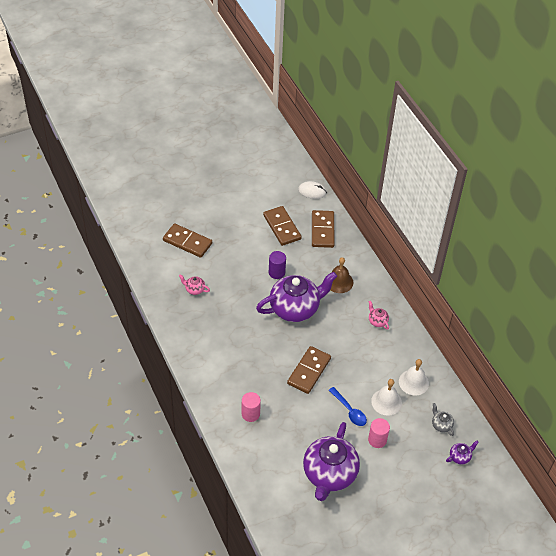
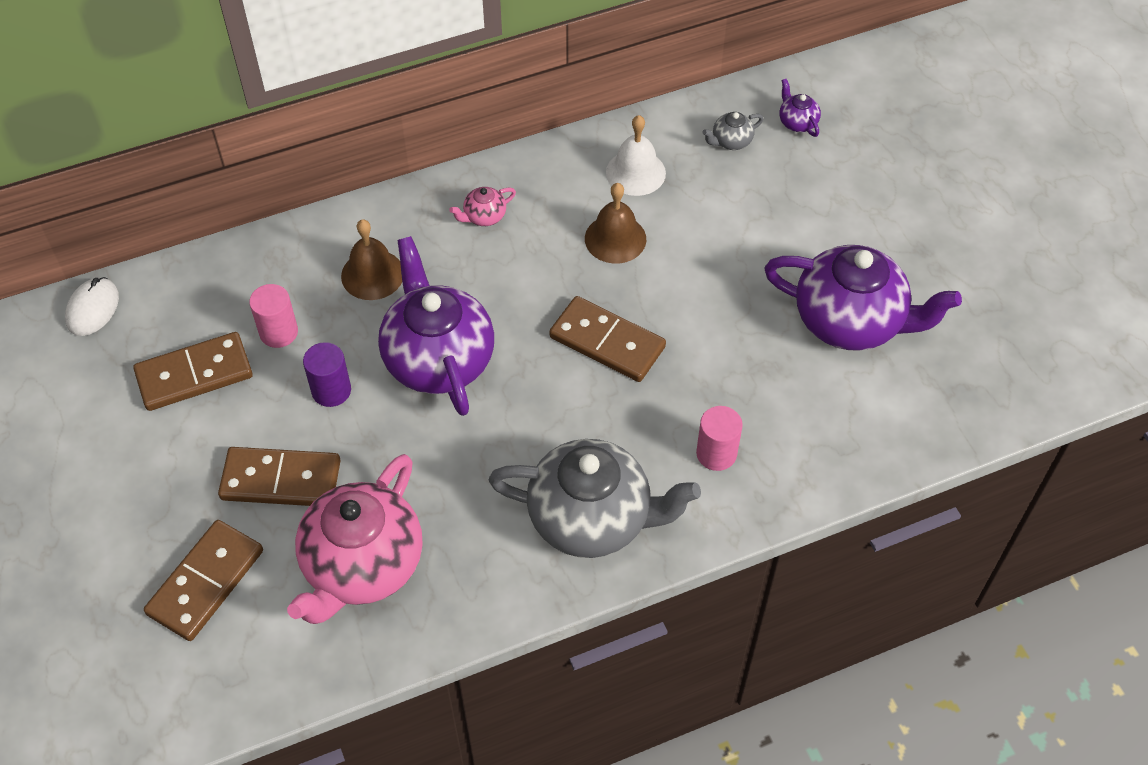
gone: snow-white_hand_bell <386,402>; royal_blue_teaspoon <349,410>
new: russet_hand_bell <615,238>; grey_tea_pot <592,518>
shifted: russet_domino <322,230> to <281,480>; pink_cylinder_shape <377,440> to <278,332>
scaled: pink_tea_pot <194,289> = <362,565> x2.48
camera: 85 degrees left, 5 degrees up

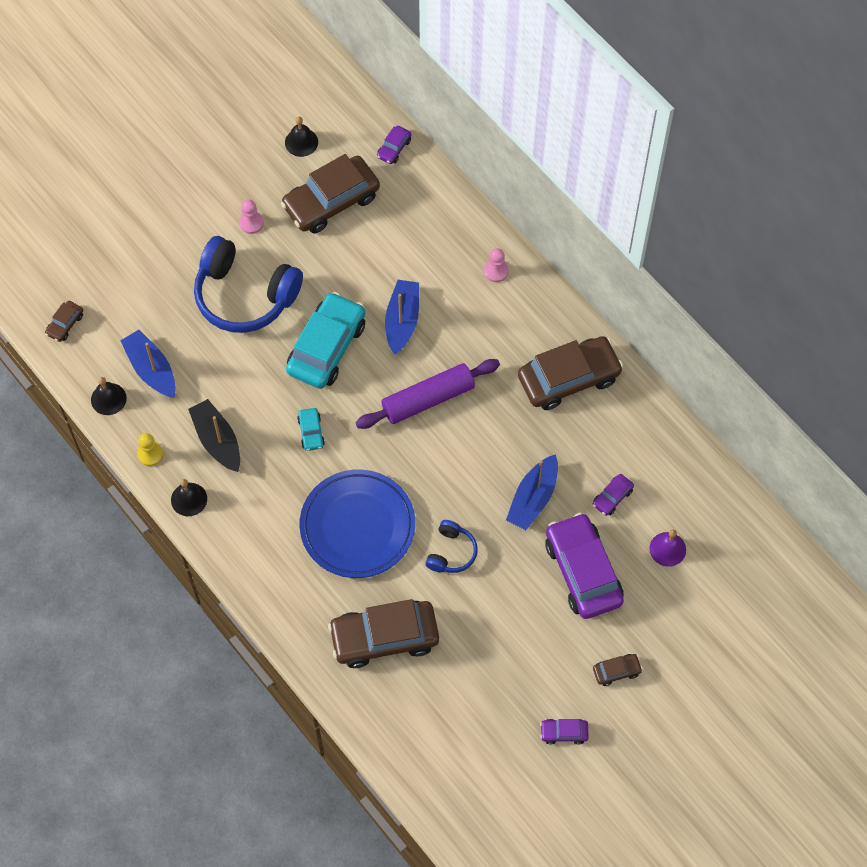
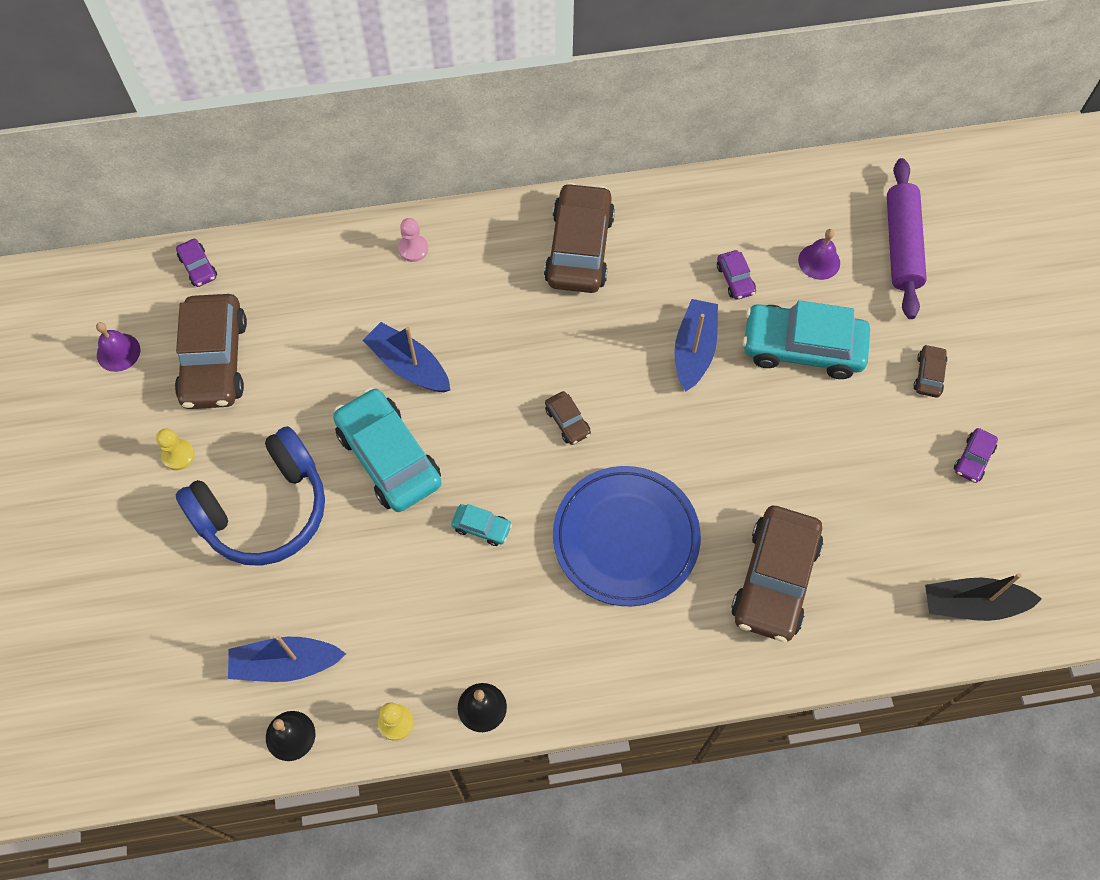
gone: royal_blue_headphones <451,552>
shifted: russet_toy_car <65,324> to <567,421>; royal_purple_dough_roller <428,399> to <901,245>; black_toy_boat <217,440> to <972,604>
repainted: black_hand_bell <301,142> to royal_purple_hand_bell <118,352>; pink_game_pawn <251,223> to yellow_game_pawn <178,455>; royal_purple_toy_car <583,571> to turquoise_toy_car <802,348>
rotated: royal_blue_toy_boat <533,498> = <694,350> 135 degrees counterclockwise
camera: 60 degrees left, 0 degrees up

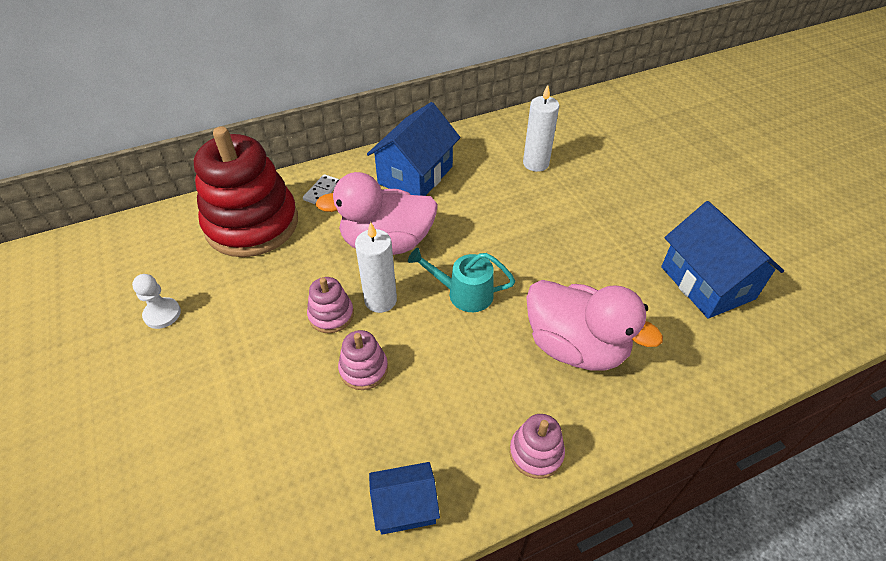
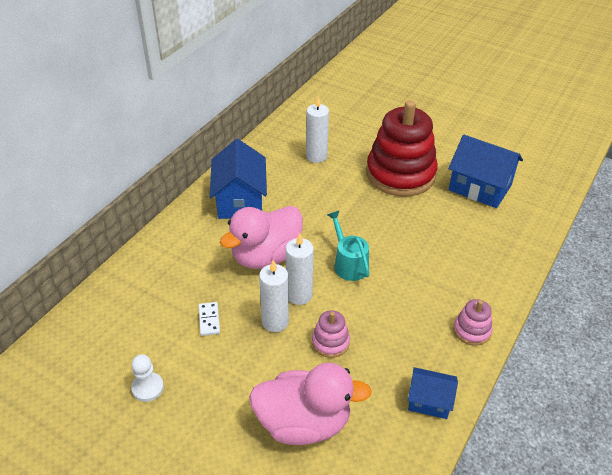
shifted: red_stacking_toy <252,224> to <400,174>; snow-white_domino <322,191> to <209,320>; pink_toy_duck <575,346> to <304,423>
swapped: pink_stacking_toy <331,315> to snow-white_candle <275,322>
rotated: turquoise_watering_can <463,293> = <348,263> 90 degrees clockwise; royal_blue_house <405,506> = <429,401> 60 degrees clockwise
camera: 35 degrees left, 5 degrees down

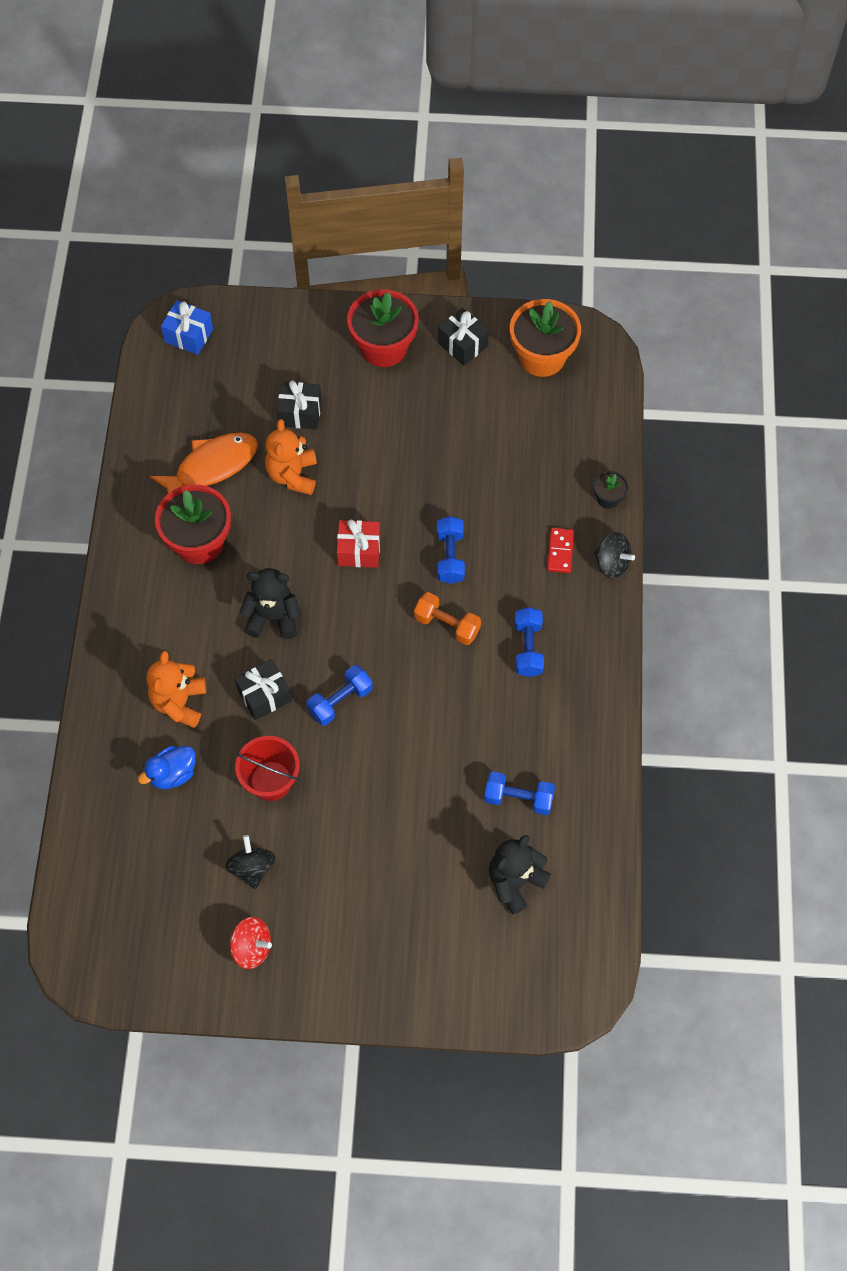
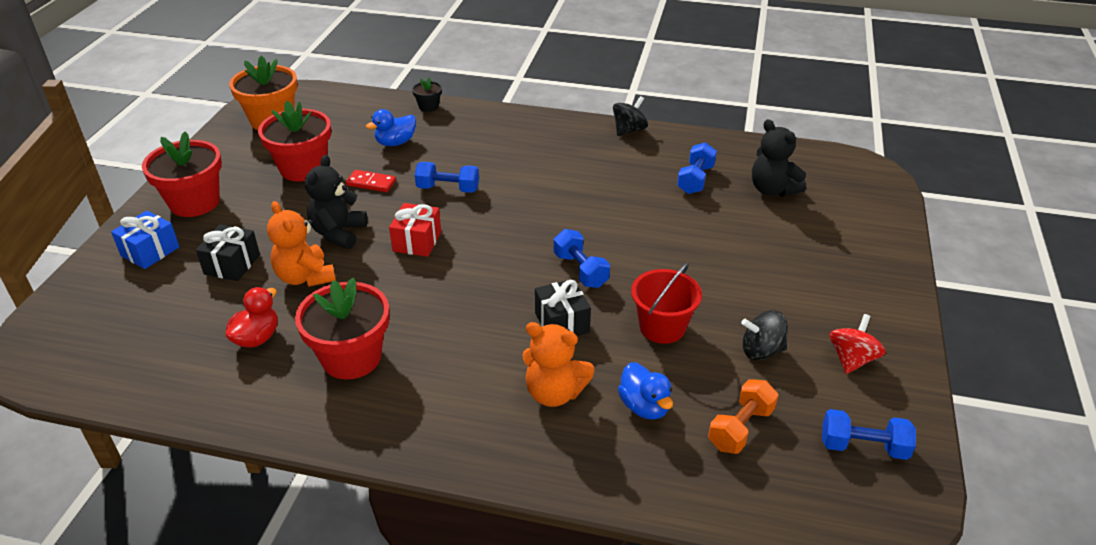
gone: black_present <462,344>
new: red_potted_plant <303,168>; royal_blue_toy_duck <395,143>
shifted: royal_blue_present <189,335> to <150,251>; red_domino <560,551> to <371,183>; black_spinning_top <612,563> to <629,130>; black_teddy_bear <273,617> to <338,233>; orange-coloured_free_weight <447,625> to <740,428>; royal_blue_free_weight <528,648> to <863,447>
swapped: orange-coloured_fish_figure <212,466> to red_toy_duck <257,338>
rotated: orange-coloured_teddy_bear <292,475> = <305,277> 45 degrees clockwise
camera: 80 degrees left, 25 degrees down

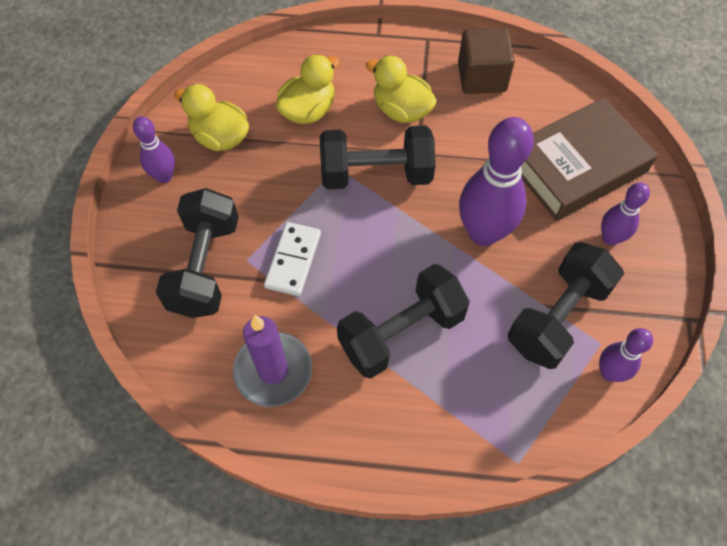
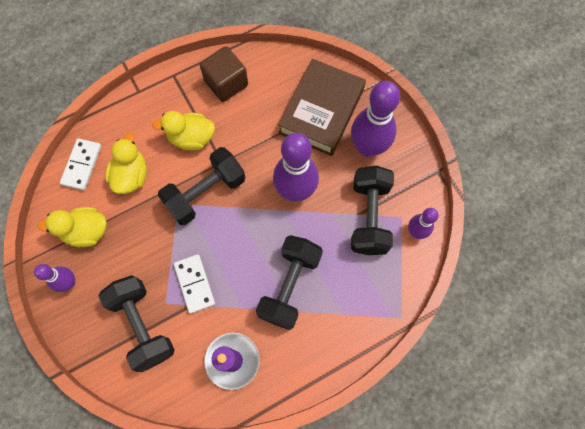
new: snow-white_domino <82,165>
scaled: royal_purple_tenpin <610,238> = <368,147> x1.85
camera: 35 degrees left, 10 degrees up

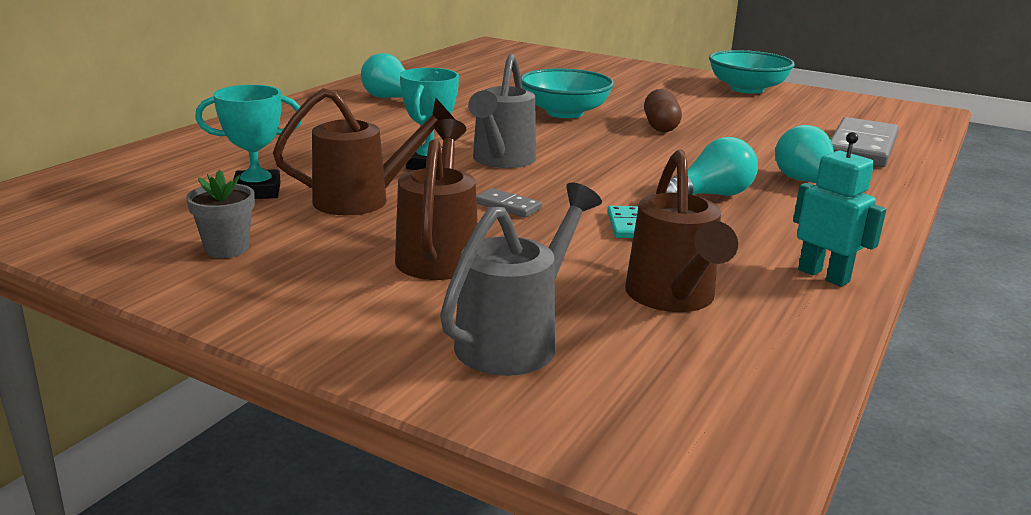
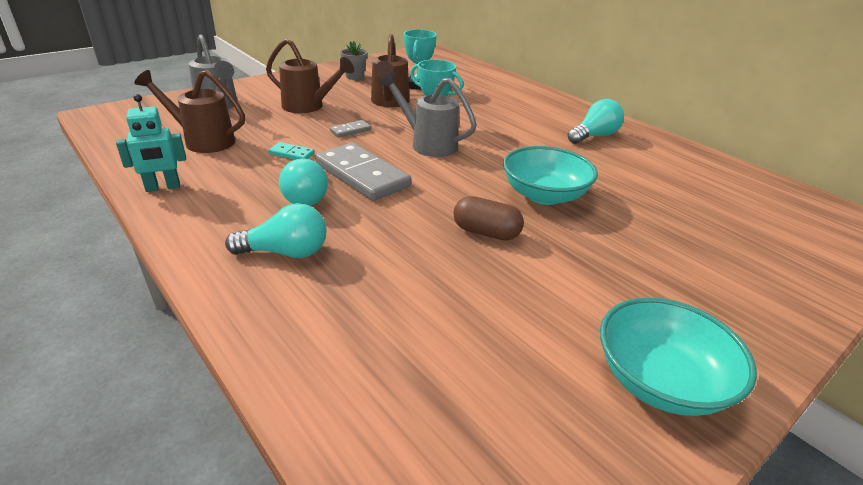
shifted: grey_domino <861,148> to <362,175>
camera: 110 degrees right, 10 degrees up

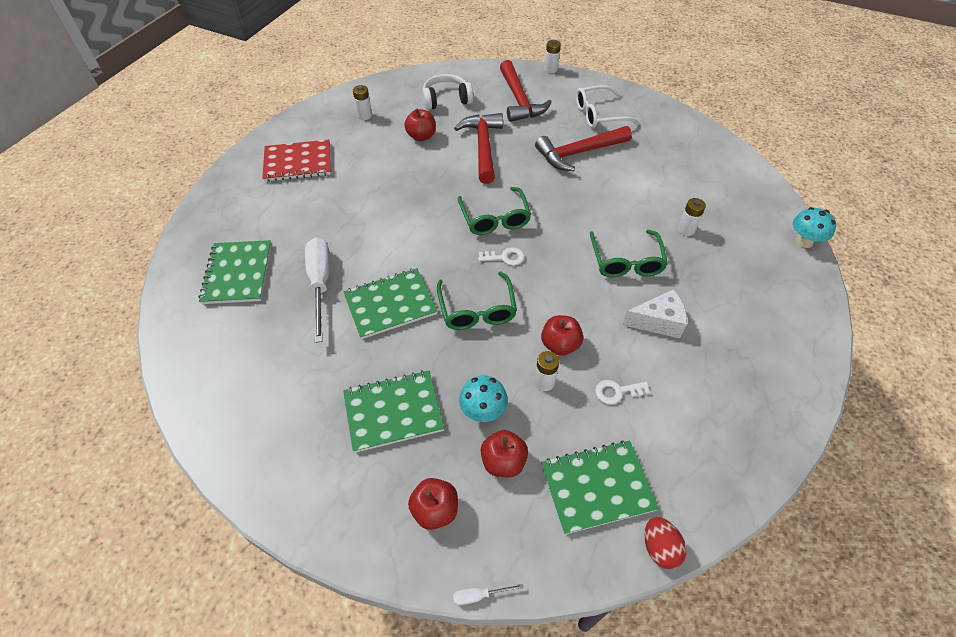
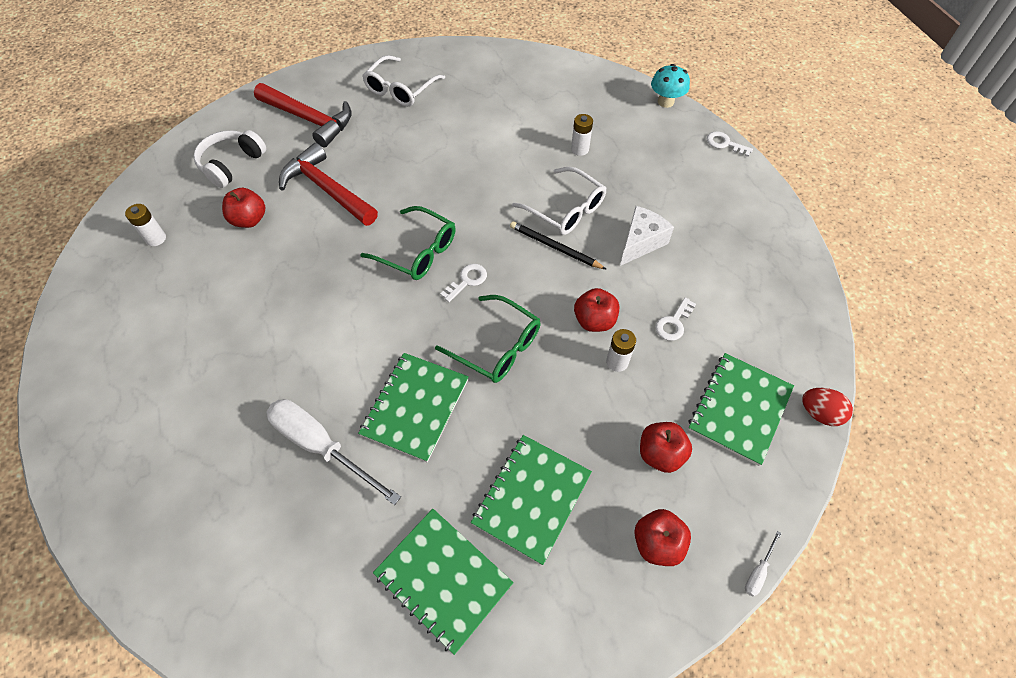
gone: snow-white_power_cell <551,69>; red_claw_hammer <578,153>; red_exercise_book <298,162>; turquoise_mushroom <483,411>
new: snow-white_door_key <725,144>; black_wooden_pencil <555,247>
shifted: green_exercise_book <238,273> to <443,579>
repainted: green_spectacles <626,261> to snow-white_spectacles <565,209>
camera: 45 degrees left, 5 degrees up

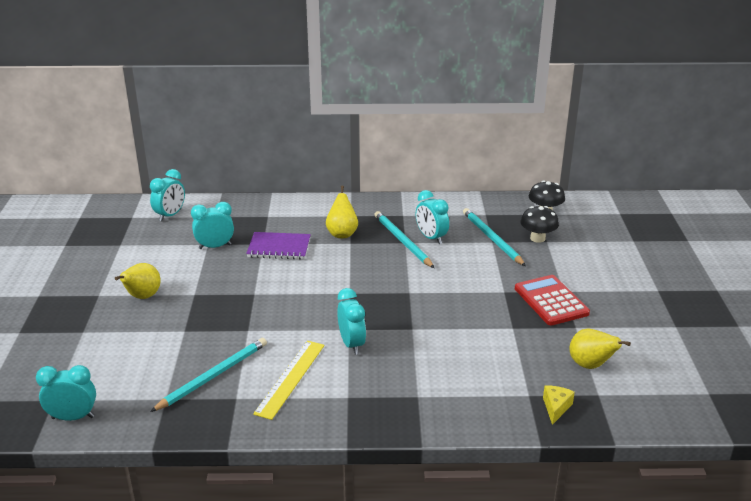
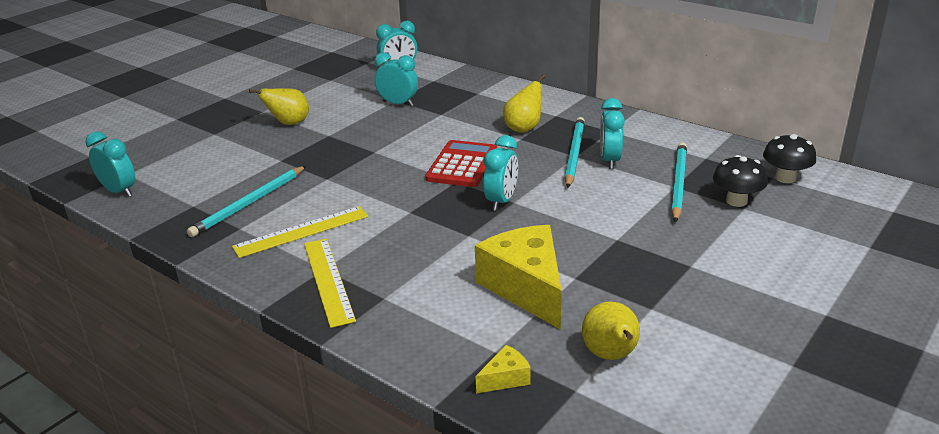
gone: royal_purple_exercise_book <279,248>
new: yellow_cheese <526,288>; yellow_measuring_stick <328,280>
shifted: red_calculator <551,301> to <462,165>; turquoise_bedside_clock <352,344> to <501,201>
rotated: turquoise_wooden_pencil <213,376> = <249,203> 135 degrees clockwise
camera: 40 degrees right, 0 degrees up

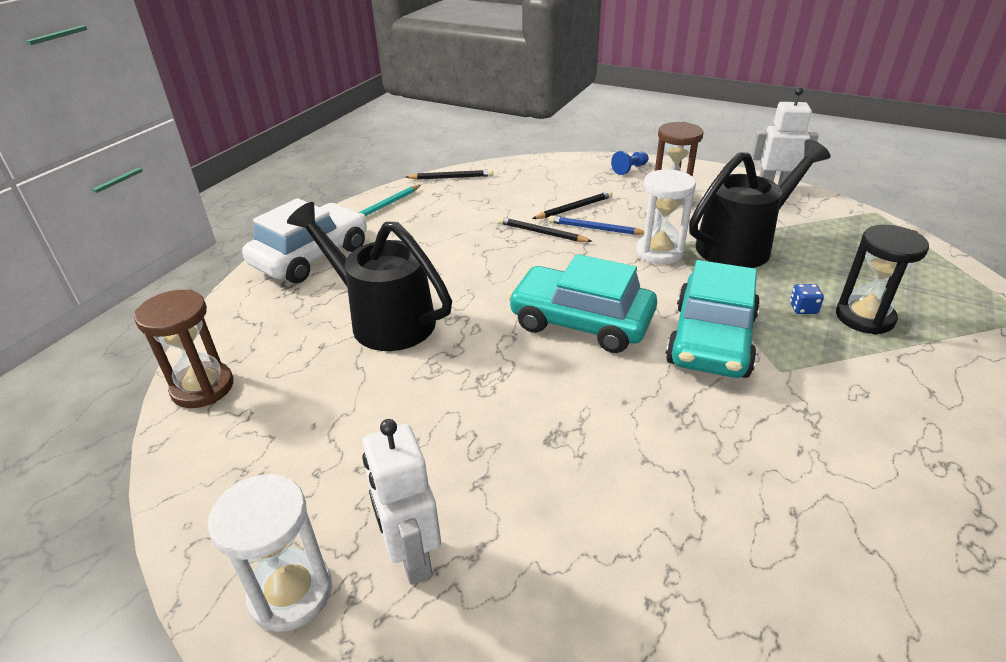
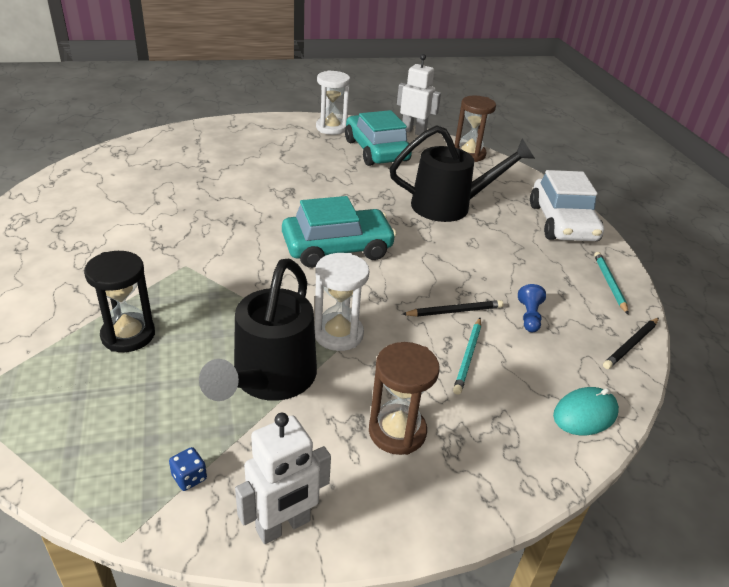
gone: royal_blue_wooden_pencil <595,229>
new: turquoise_computer_mouse <585,414>
shifted: royal_blue_game_pawn <629,169> to <529,316>; turquoise_toy_car <711,340> to <376,151>; royal_blue_dice <803,308> to <189,477>; snow-white_robot <412,556> to <413,131>
repainted: black_wooden_pencil <574,208> to turquoise_wooden_pencil <468,357>
camera: 135 degrees right, 0 degrees up

